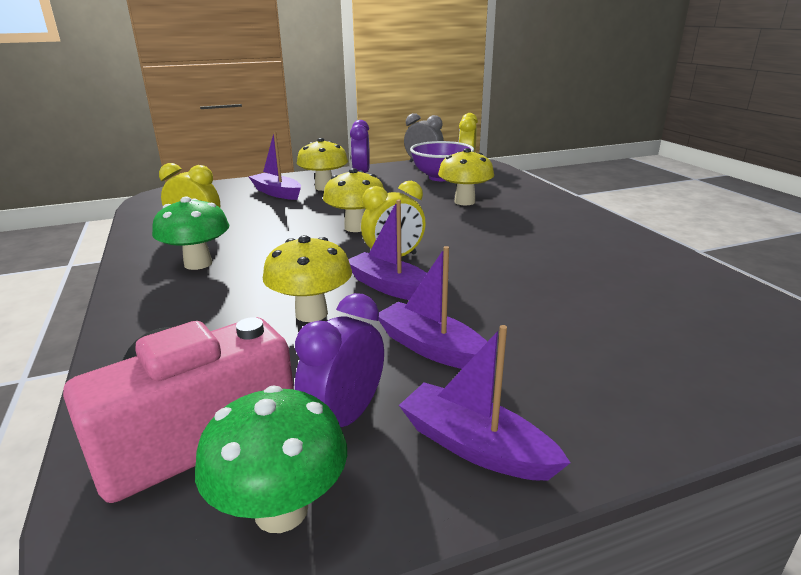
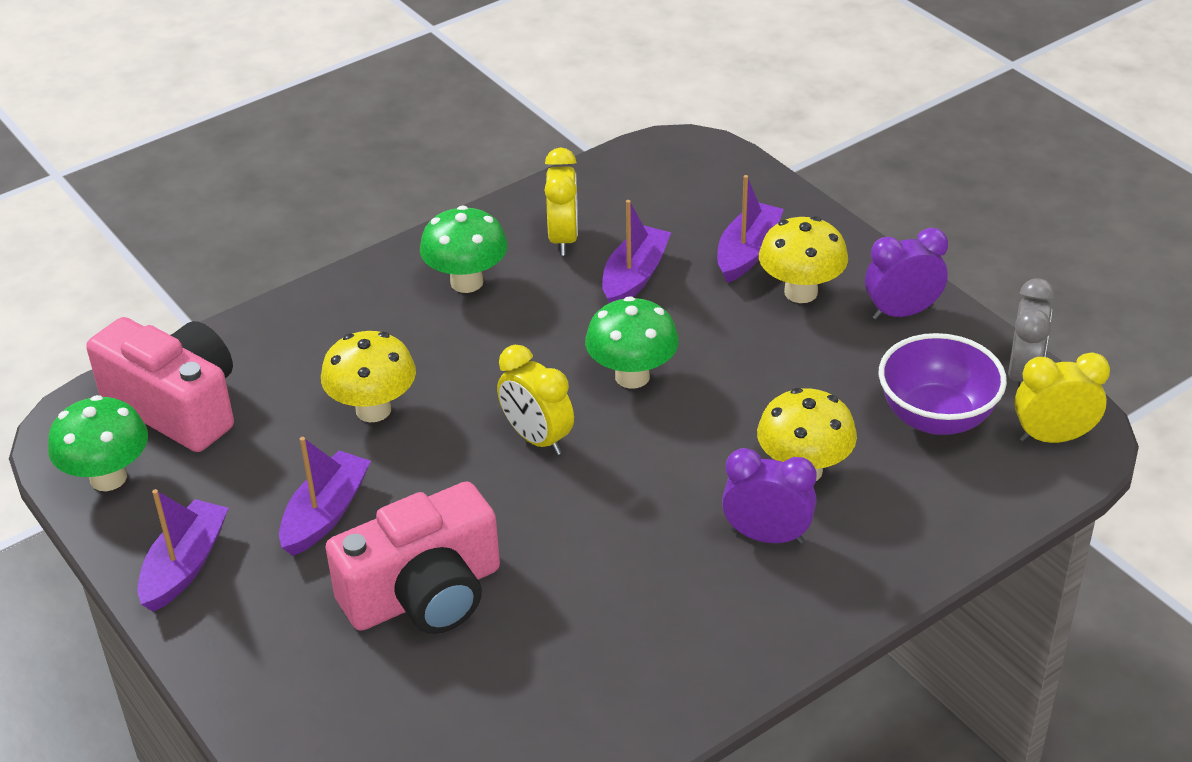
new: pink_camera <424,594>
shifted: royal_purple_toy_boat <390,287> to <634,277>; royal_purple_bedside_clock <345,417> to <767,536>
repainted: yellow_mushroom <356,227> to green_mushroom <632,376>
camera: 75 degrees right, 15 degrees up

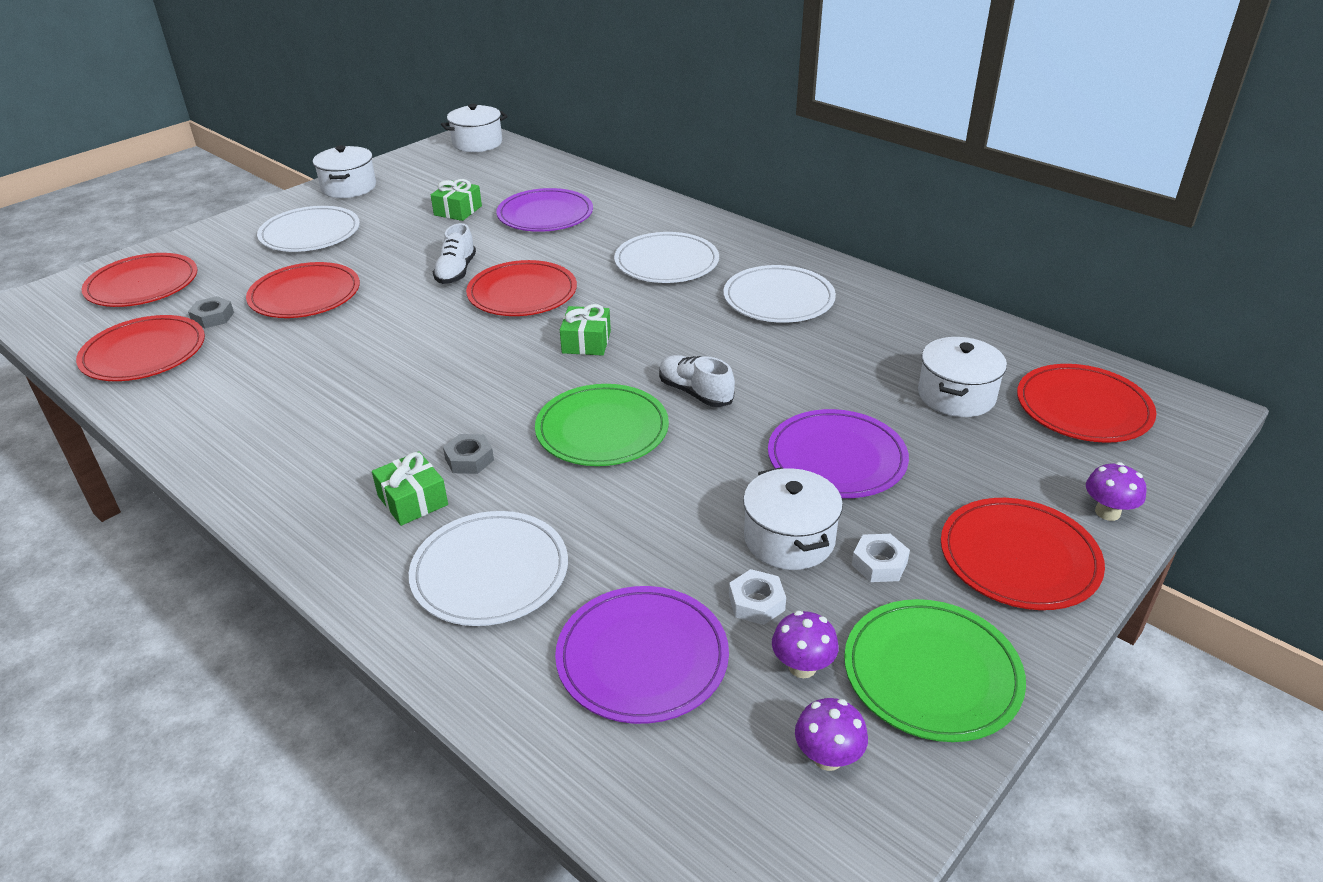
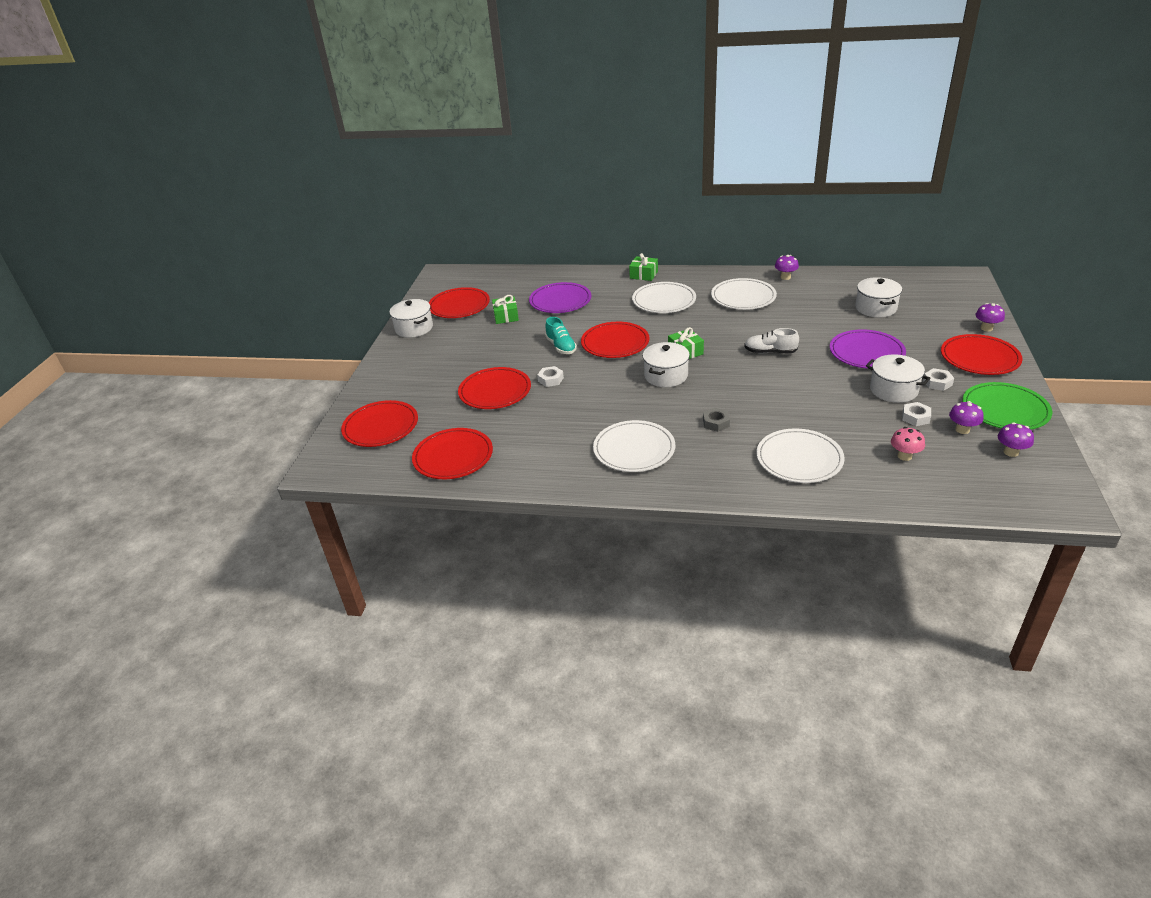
gone: grey_nut <213,317>; green_flat_dish <602,429>
new: royal_purple_mushroom <785,277>; snow-white_nut <550,379>
shifted: snow-white_stockpot <477,143> to <666,376>; snow-white_flat_dish <310,233> to <634,449>; red_flat_dish <1083,408> to <459,306>; green_present <413,500> to <643,275>
swapped: royal_purple_flat_dish <642,657> to pink_mushroom <904,456>
repainted: snow-white_sneaker <456,272> to turquoise_sneaker <561,347>
camera: 30 degrees left, 0 degrees up

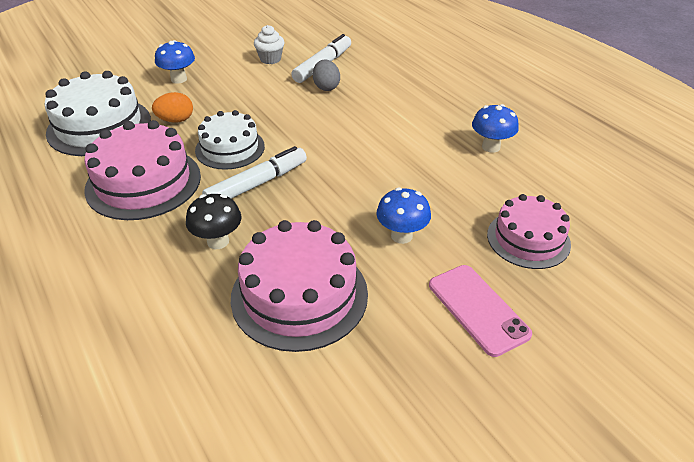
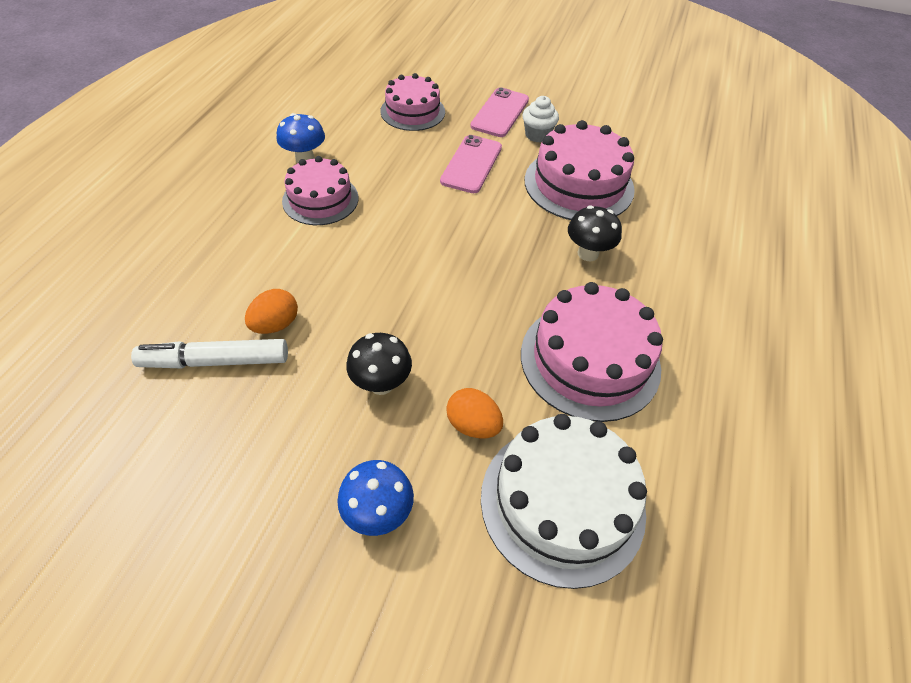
gone: snow-white_layer_cake <230,148>; snow-white_marker_pen <257,184>
new: pink_layer_cake <320,199>; black_mushroom <381,384>
shifted: snow-white_muffin <270,59> to <537,135>
swapped: royal_blue_mushroom <401,236> to pink_smartphone <471,164>
repainted: grey_egg <326,87> to orange-coloured_egg <275,324>
camera: 130 degrees left, 10 degrees up

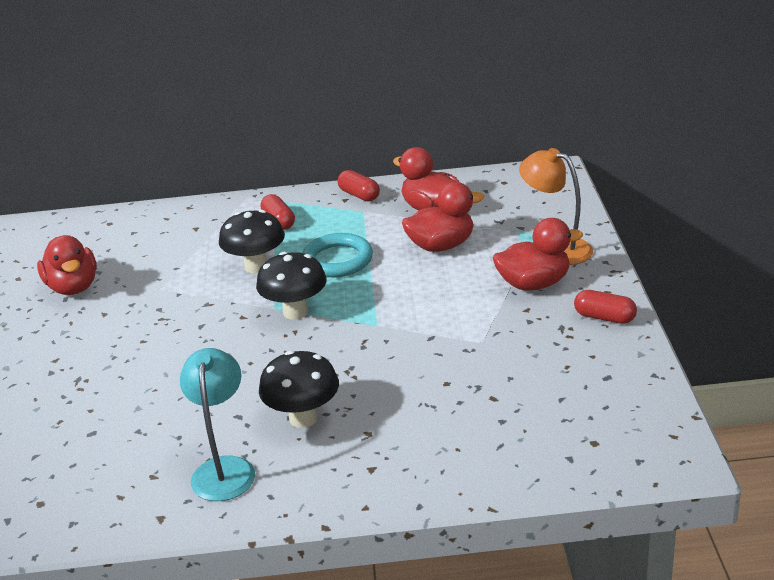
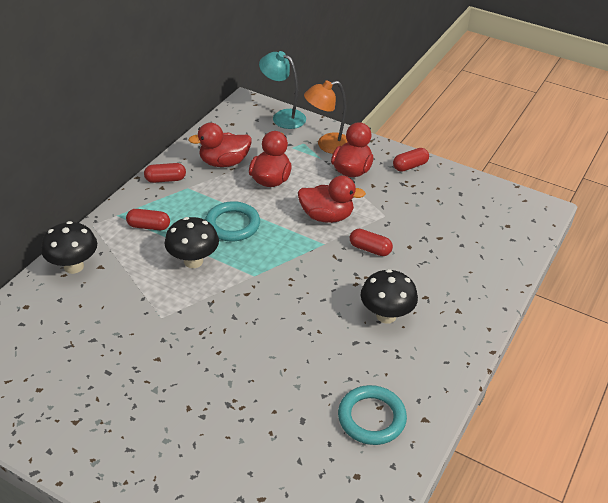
new: red_pill_shape <370,249>; turquoise_ring <371,418>
shifted: red_toy_duck <73,287> to <326,216>; black_mushroom <295,312> to <74,266>; turquoise_lamp <224,469> to <283,117>
camera: 60 degrees left, 10 degrees up

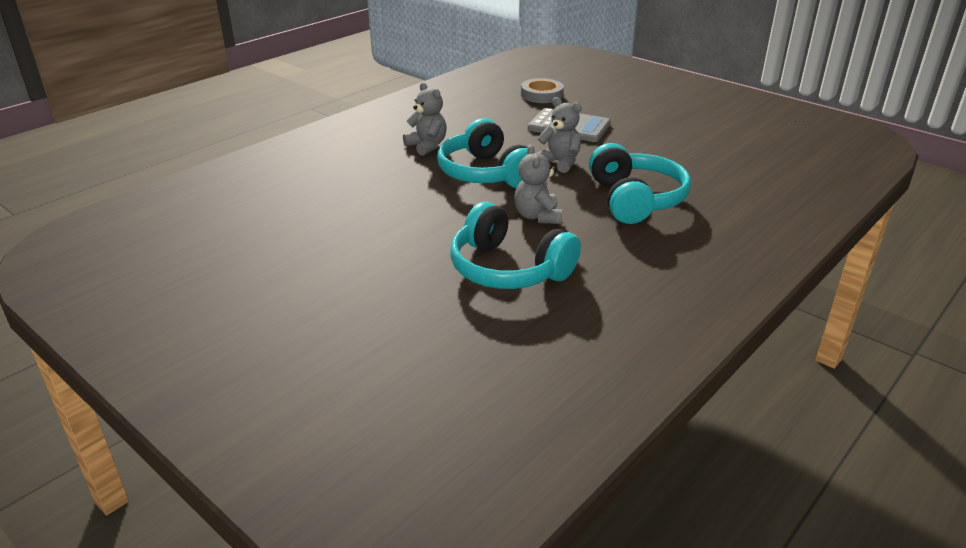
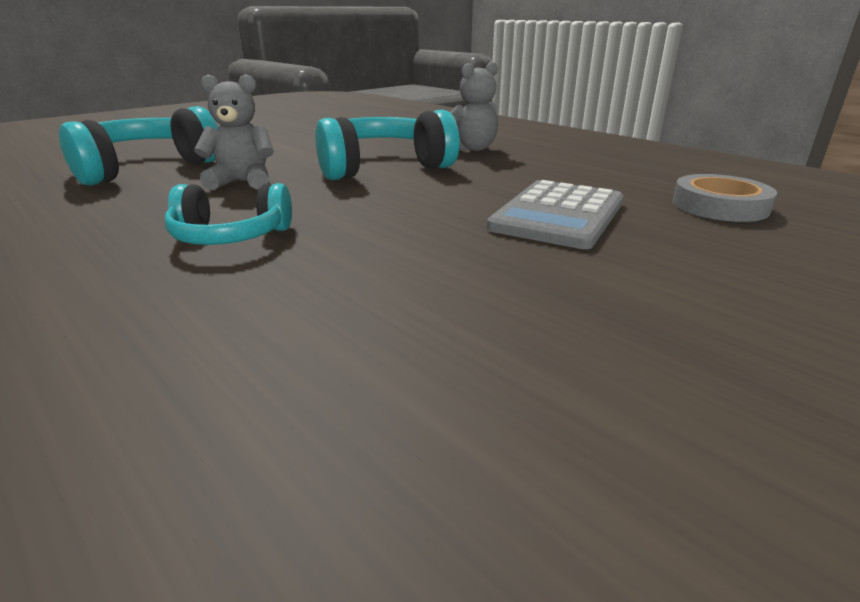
gone: grey_teddy_bear <560,163>
scaled: turquoise_headphones <635,199> = <230,236> x0.60
camera: 95 degrees right, 5 degrees down

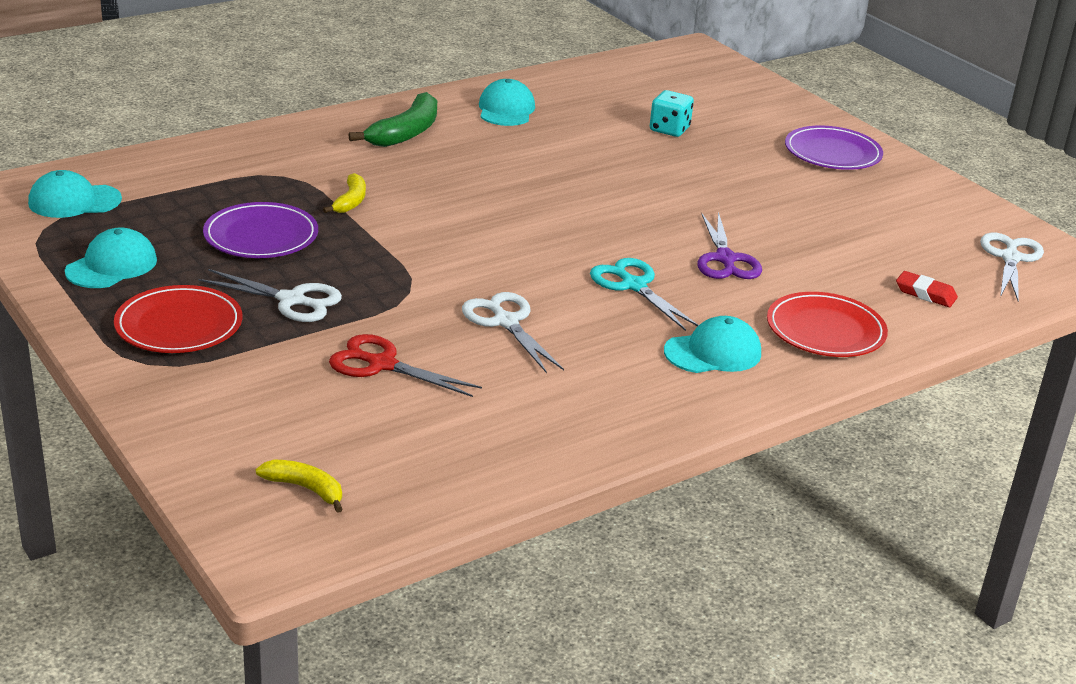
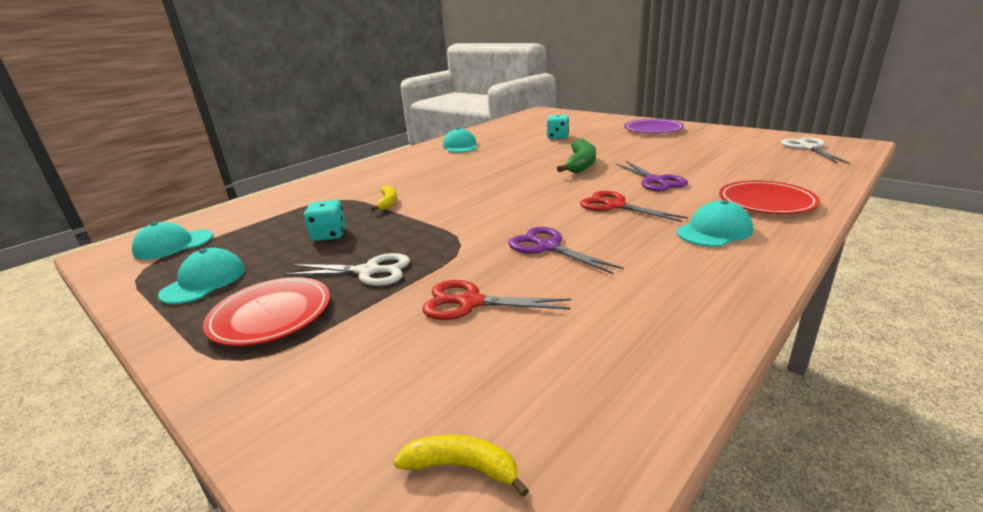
gone: red_eraser <925,293>
shifted: green_toy_banana <406,133> to <581,164>
swapped: royal_purple_flat_dish <261,236> to turquoise_dice <329,235>
repainted: turquoise_shears <633,285> to red_shears <615,206>; snow-white_shears <506,322> to royal_purple_shears <548,247>
camera: 10 degrees left, 5 degrees down

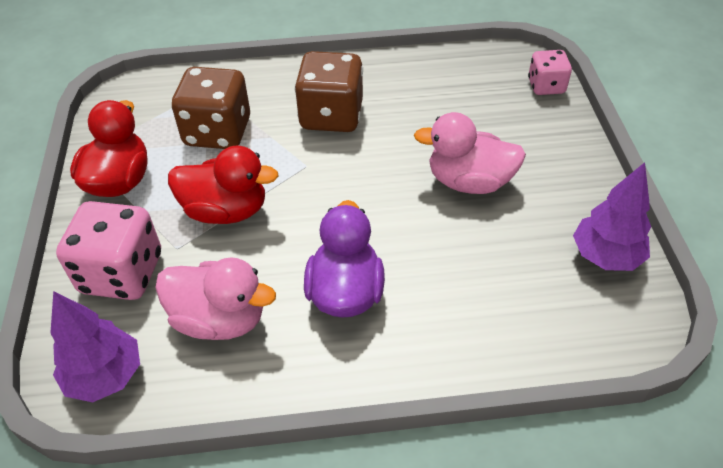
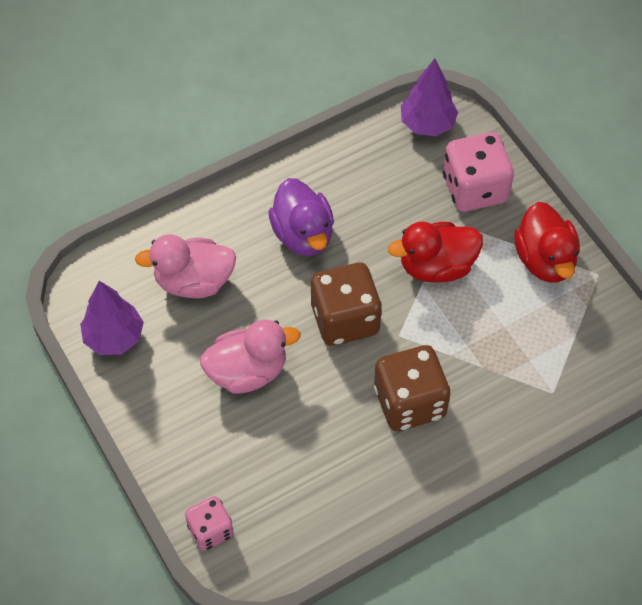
shifted: russet_dice <217,132> to <345,319>; pink_toy_duck <220,319> to <193,281>
camera: 155 degrees right, 10 degrees up

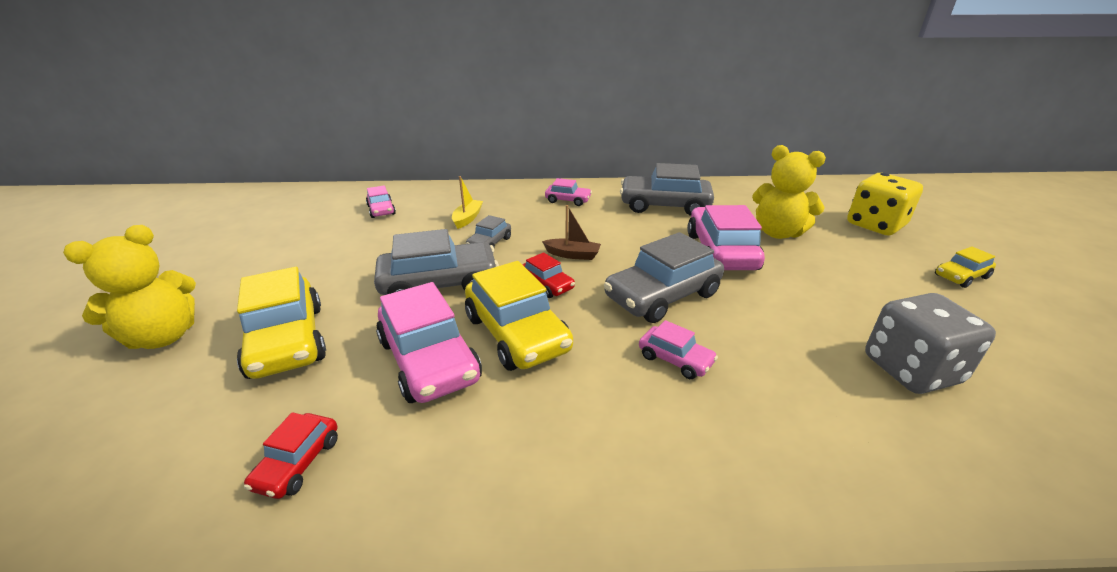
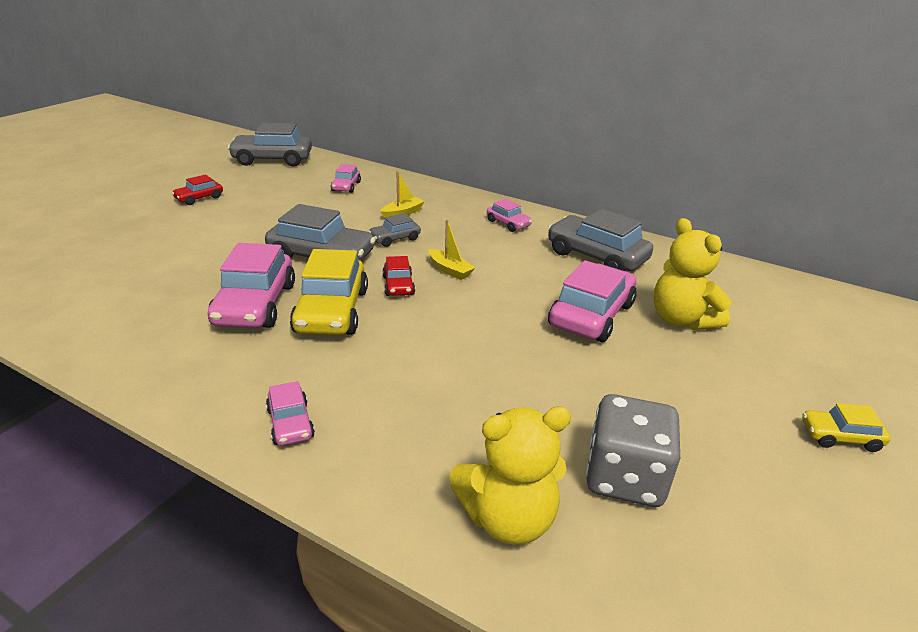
gone: yellow_dice <875,225>; yellow_toy_car <287,341>
shifted: yellow_teddy_bear <163,337> to <508,518>; grey_toy_car <662,296> to <272,160>; pink_toy_car <675,359> to <290,423>; red_toy_car <298,463> to <199,198>
repainted: russet_toy_boat <572,255> to yellow_toy_boat <450,270>
camera: 30 degrees right, 0 degrees up

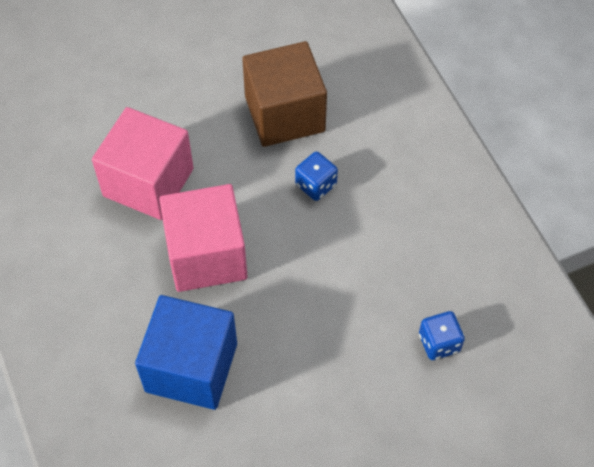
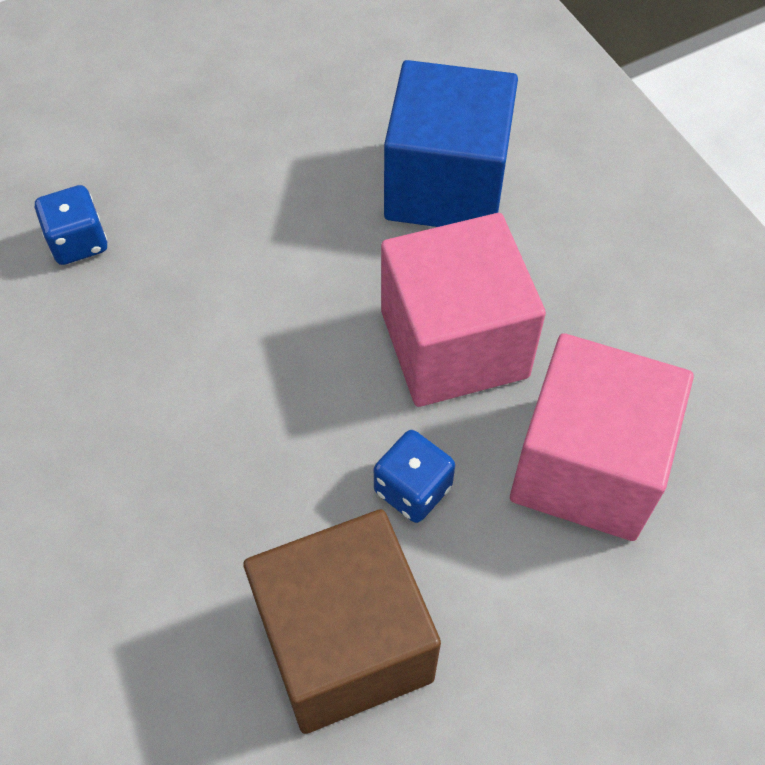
shifted: royal_blue_dice <316,185> to <413,489>
camera: 175 degrees right, 0 degrees up

